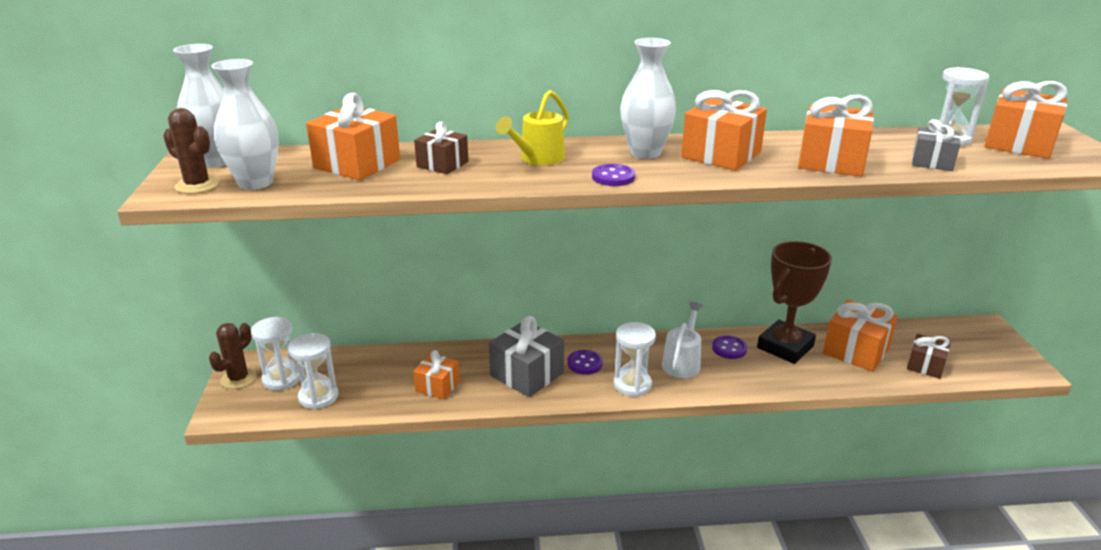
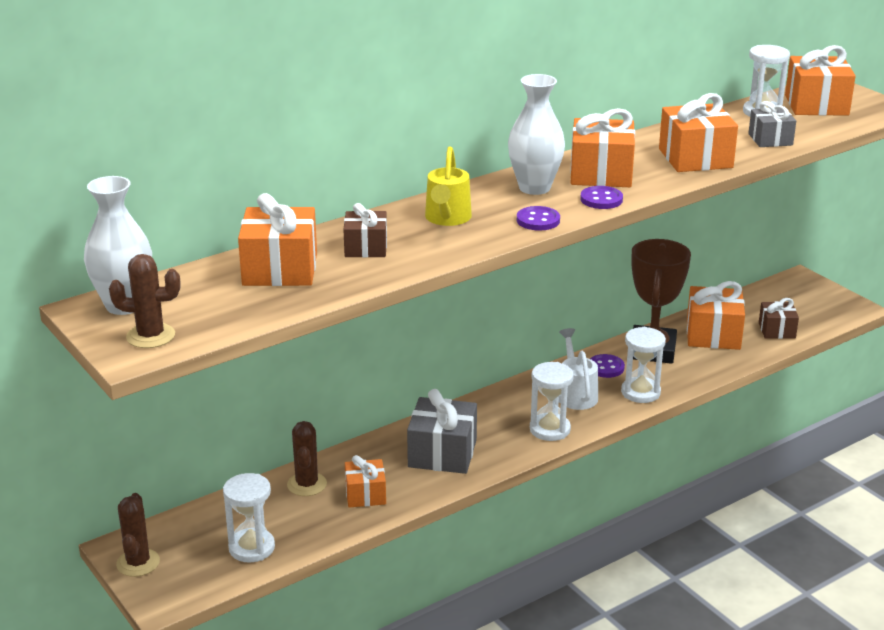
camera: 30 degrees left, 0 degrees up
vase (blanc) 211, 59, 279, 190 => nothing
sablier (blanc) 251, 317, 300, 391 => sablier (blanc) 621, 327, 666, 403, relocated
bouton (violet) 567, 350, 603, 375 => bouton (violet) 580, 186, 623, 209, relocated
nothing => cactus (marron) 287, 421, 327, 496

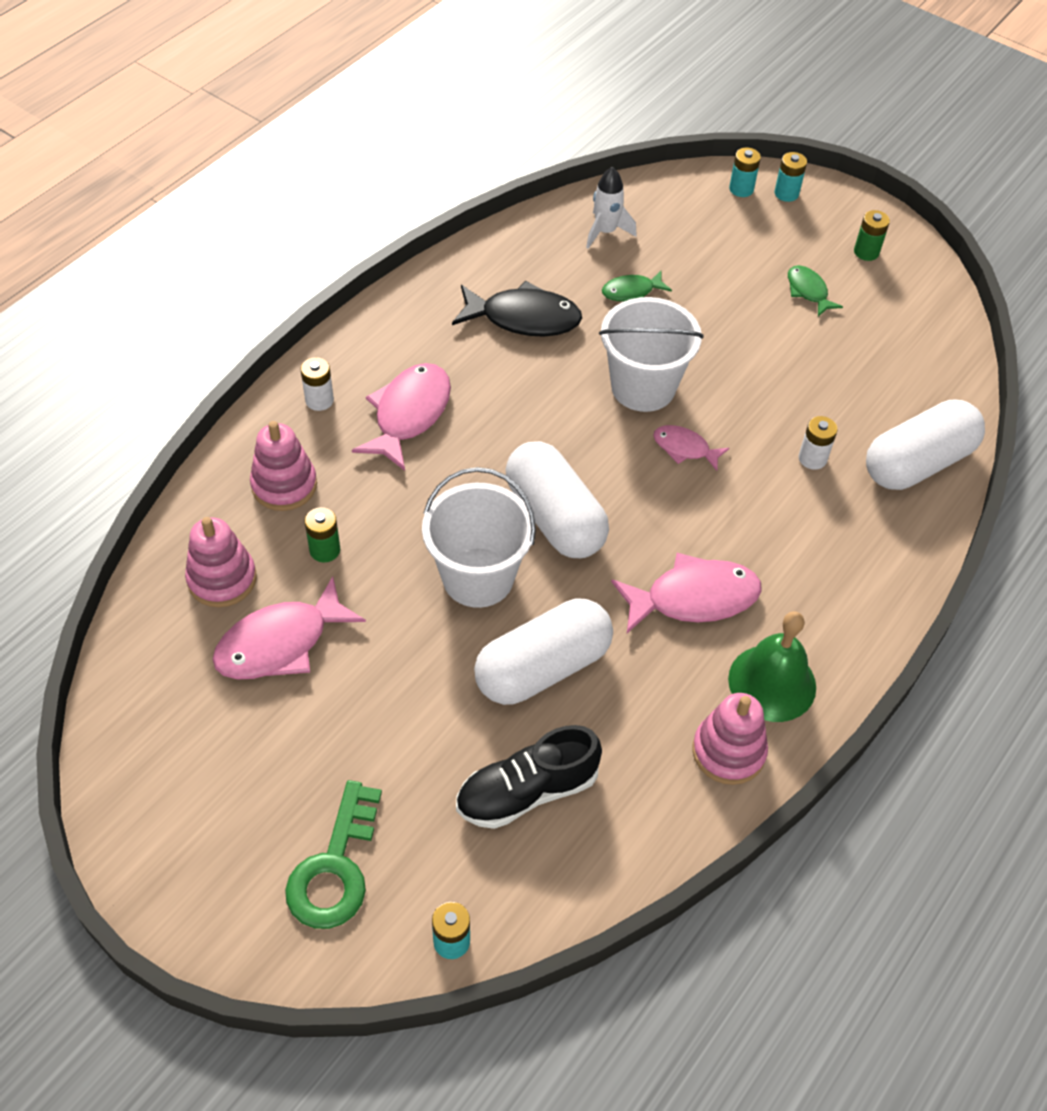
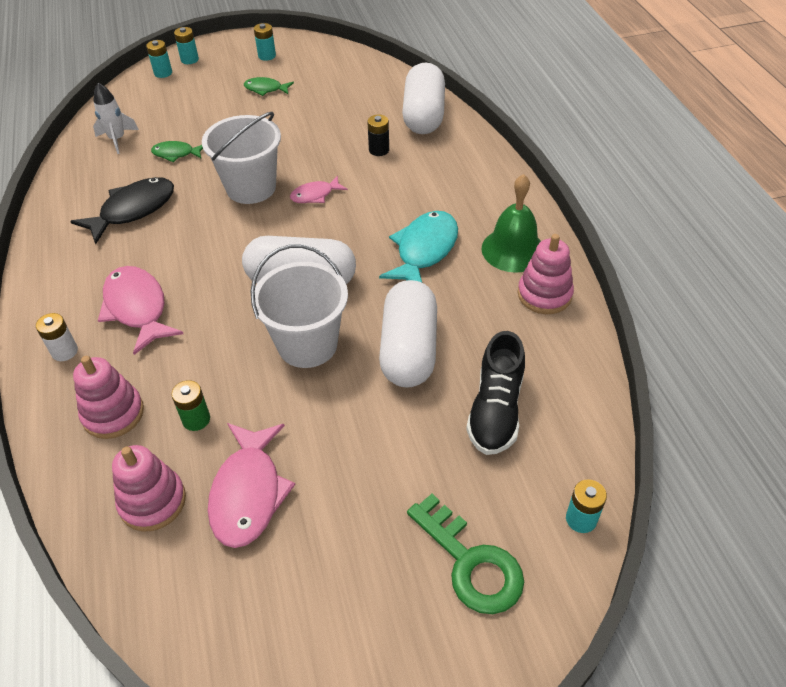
camera: 50 degrees left, 5 degrees down
pile (vert) 854, 210, 890, 261 => pile (turquoise) 254, 23, 276, 61
poisson (vert) 602, 271, 672, 301 => poisson (vert) 151, 141, 203, 162, 75 degrees clockwise
pile (blanc) 799, 416, 837, 470 => pile (noir) 367, 115, 389, 156
poisson (rose) 611, 553, 762, 633 => poisson (turquoise) 379, 211, 458, 282

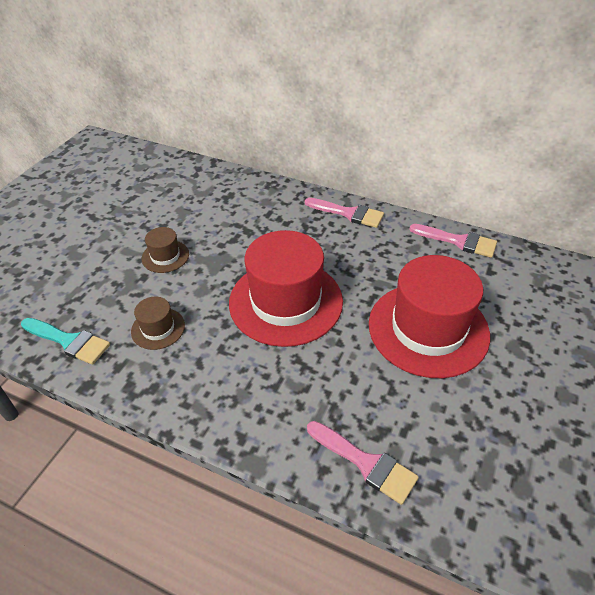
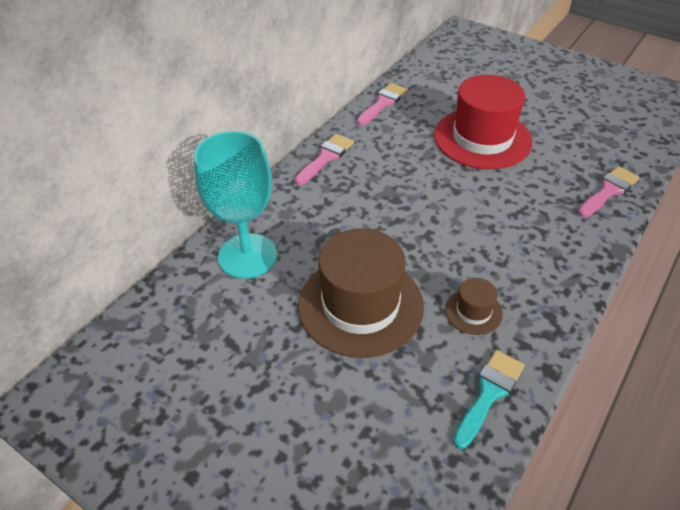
camera: 80 degrees left, 0 degrees up
chapeau (marron) 142, 227, 189, 273 => chapeau (marron) 298, 228, 424, 358, x2.23
chapeau (rouge) 229, 230, 343, 347 => nothing
nothing => verre à pied (turquoise) 194, 131, 277, 279

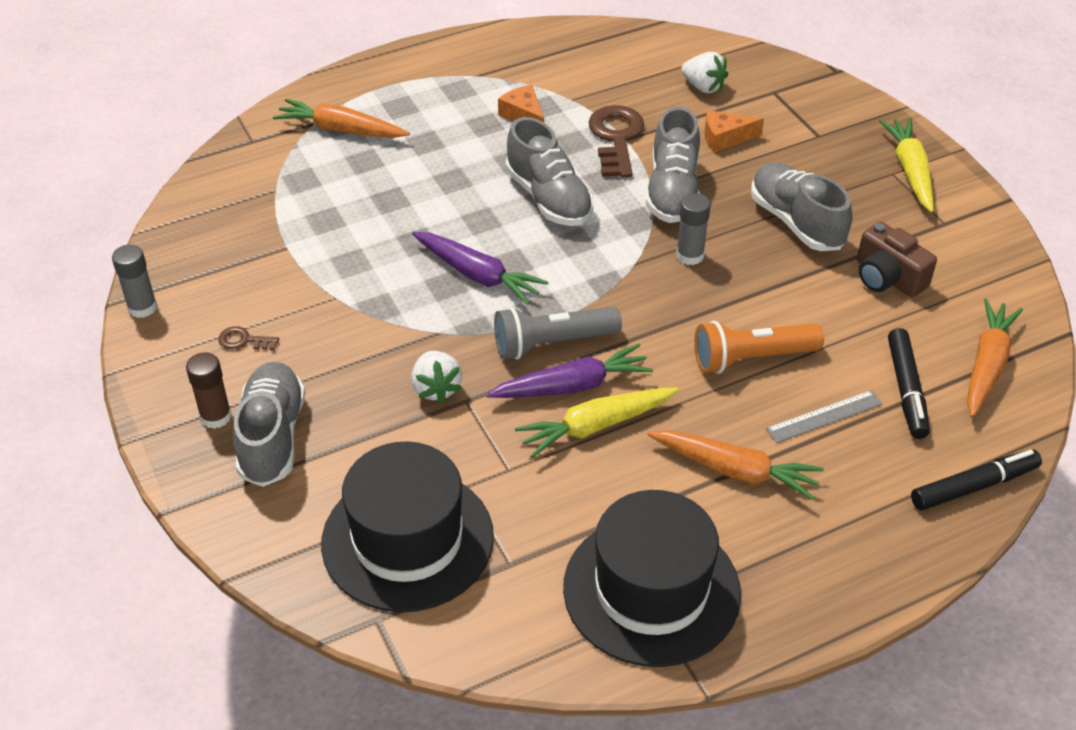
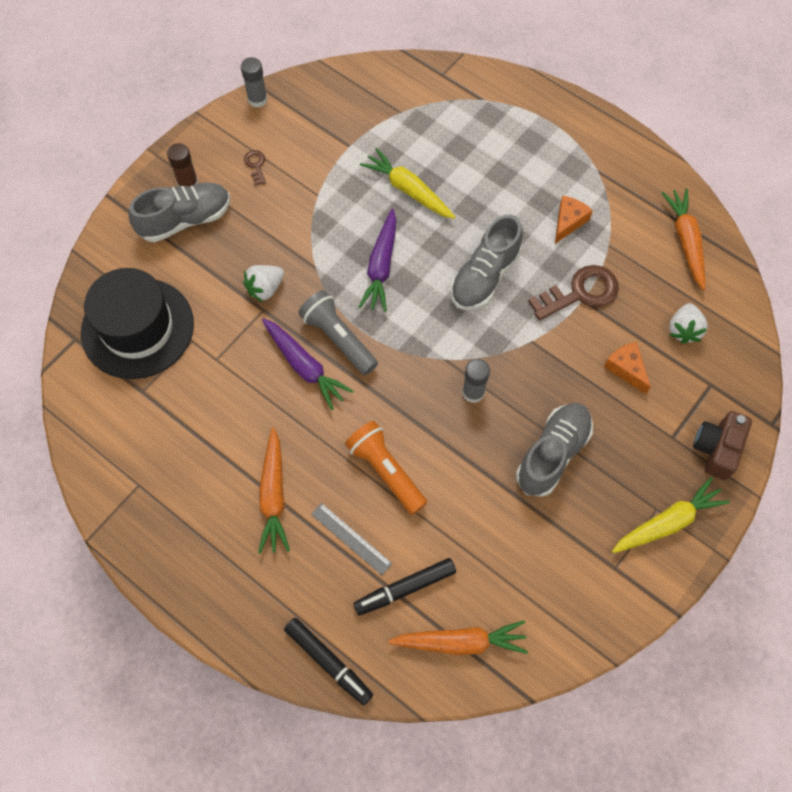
camera: 65 degrees right, 20 degrees up
carotte (orange) 273, 99, 410, 138 => carotte (orange) 661, 188, 705, 290, relocated
chaussure (gris) 646, 107, 700, 223 => nothing
appareil photo (marron) 857, 222, 937, 297 => appareil photo (marron) 693, 411, 752, 480, relocated
carotte (jaune) 515, 387, 679, 458 => carotte (jaune) 360, 148, 456, 219, relocated
chapeau (noir) 563, 490, 741, 667 => nothing

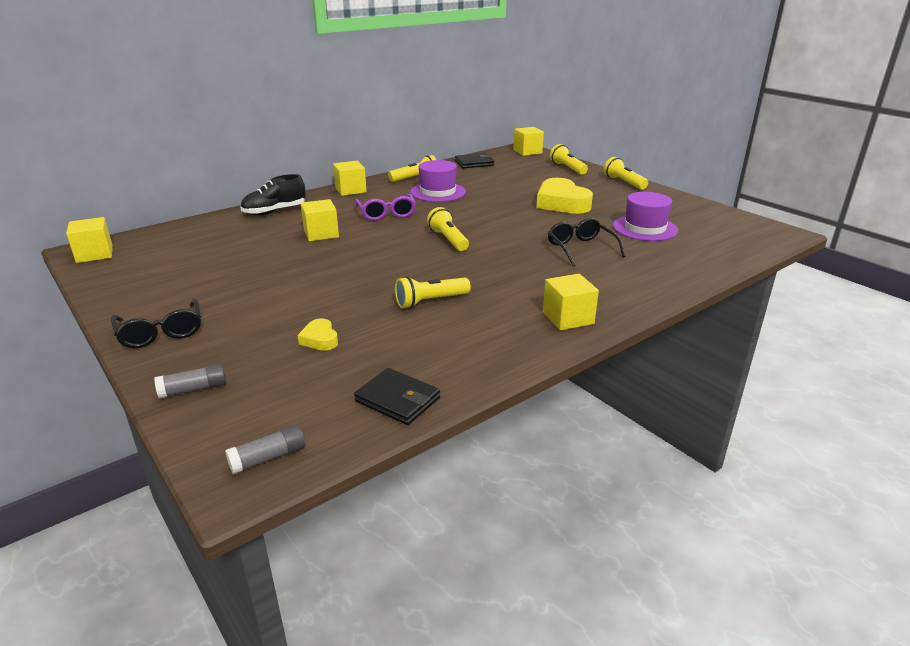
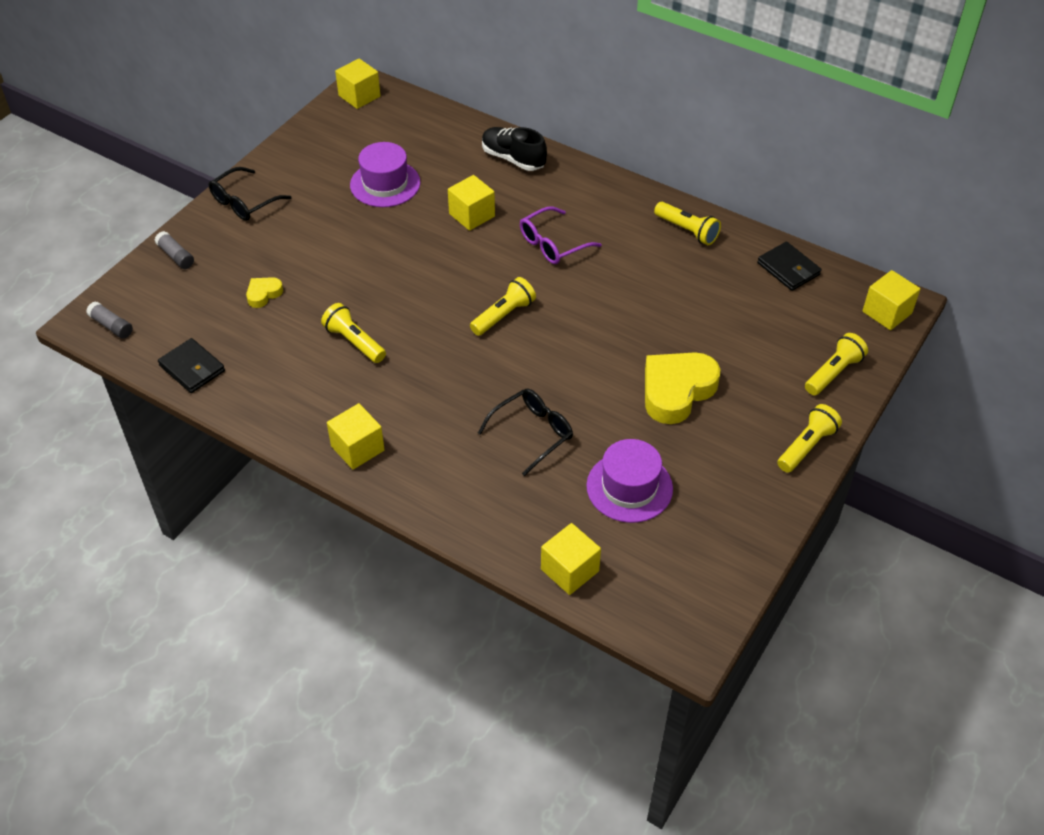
camera: 70 degrees right, 20 degrees up
chapeau (violet) 410, 160, 466, 202 => chapeau (violet) 350, 142, 420, 207, relocated
cube (jaune) 333, 161, 367, 196 => cube (jaune) 541, 523, 601, 595, relocated
portefeuille (noir) 354, 368, 440, 425 => portefeuille (noir) 158, 338, 225, 393, 60 degrees counterclockwise

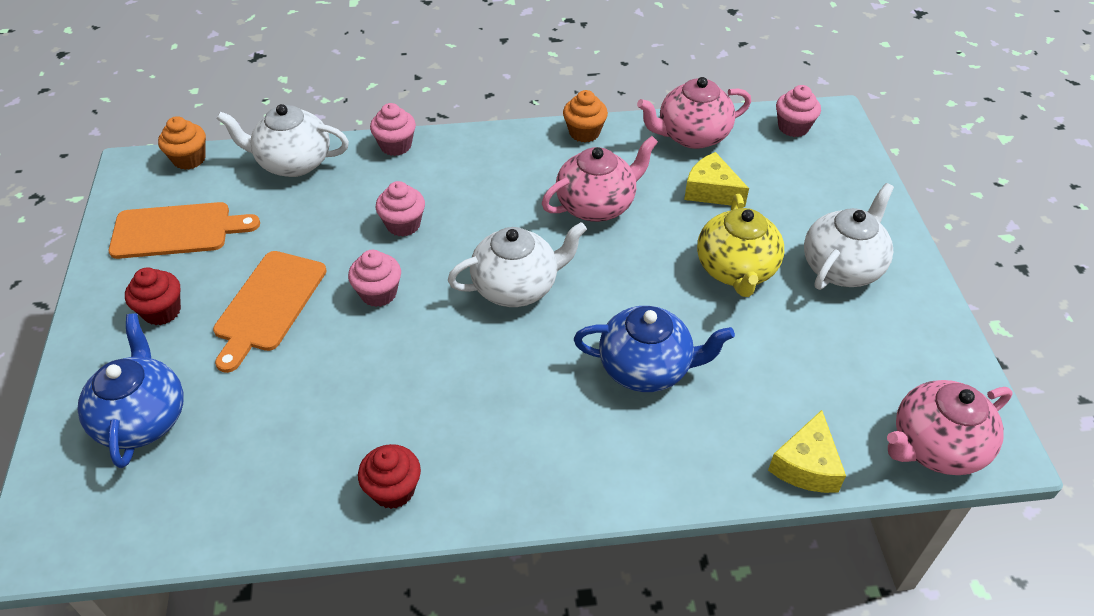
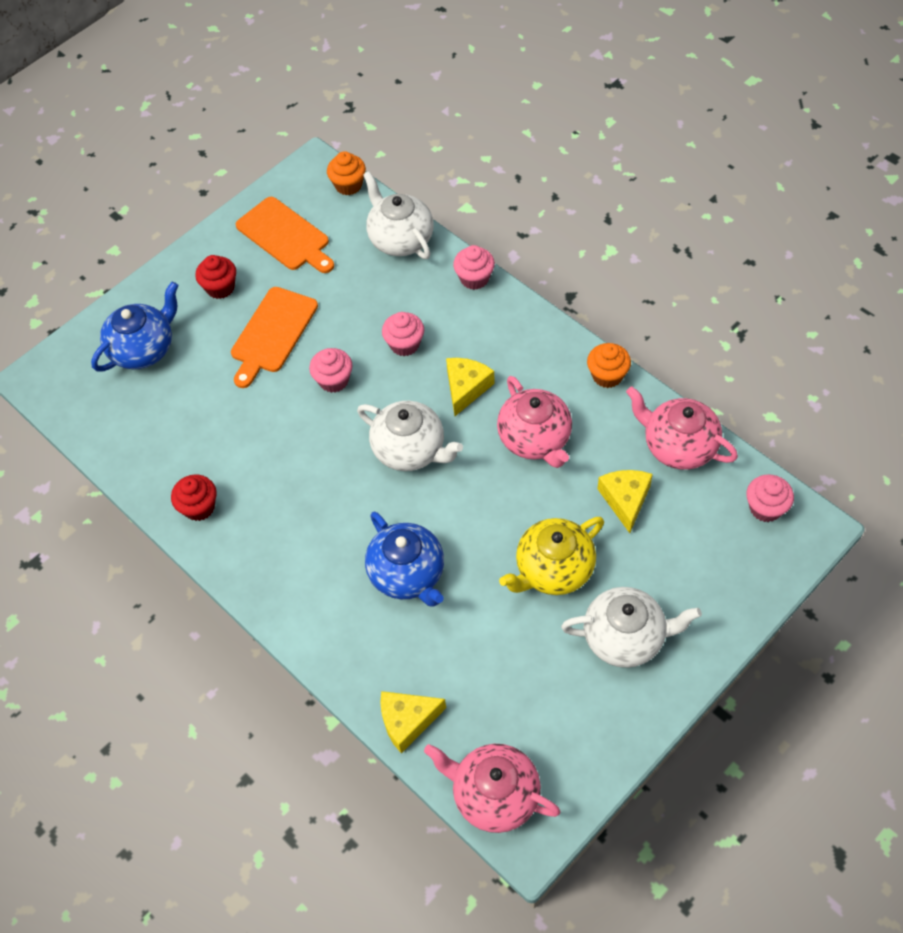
camera: 55 degrees right, 10 degrees up
théière (rose) 542, 136, 658, 222 => théière (rose) 497, 376, 572, 468, 45 degrees clockwise
planche à découper (orange) 213, 251, 327, 373 => planche à découper (orange) 231, 287, 318, 388, 45 degrees counterclockwise
nothing => fromage (jaune) 446, 358, 495, 416

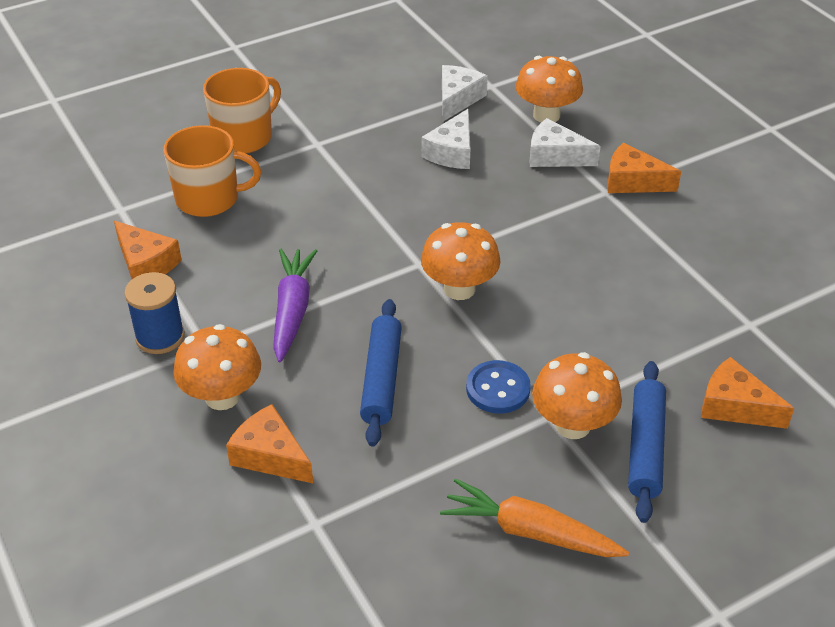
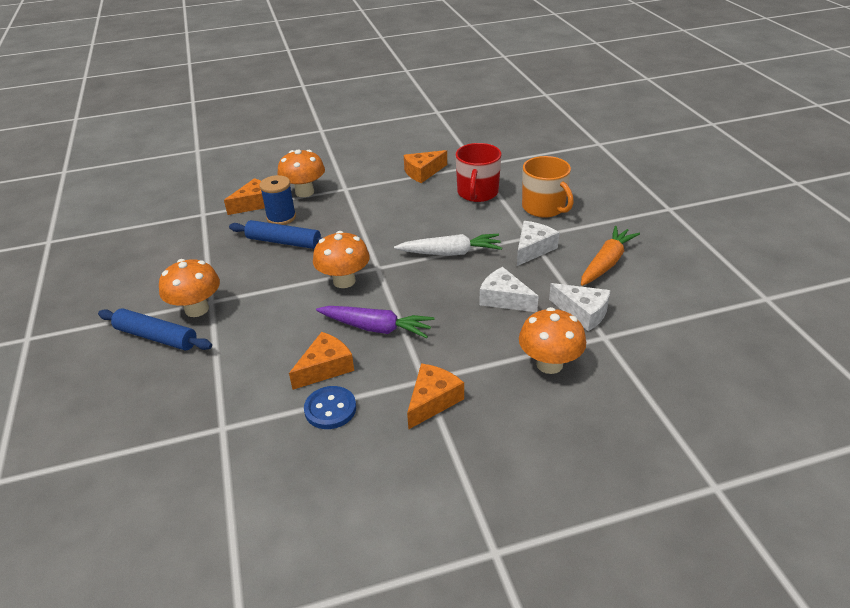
camera: 105 degrees right, 5 degrees down
fromage (blanc) 530, 118, 601, 167 => fromage (blanc) 517, 221, 559, 266, relocated
tasse (orange) 164, 125, 261, 217 => tasse (rouge) 456, 143, 501, 202
carotte (violet) 273, 249, 317, 362 => carotte (violet) 316, 306, 435, 338, relocated
bobine (bleu) 124, 272, 185, 354 => bobine (bleu) 259, 175, 296, 225, relocated
fromage (orange) 701, 357, 794, 429 => fromage (orange) 289, 332, 354, 390, relocated
bouton (bleu) 466, 360, 531, 413 => bouton (bleu) 304, 386, 356, 429, relocated
carotte (orange) 440, 478, 629, 557 => carotte (orange) 581, 226, 640, 286, relocated
nothing => carotte (blanc) 394, 234, 502, 256

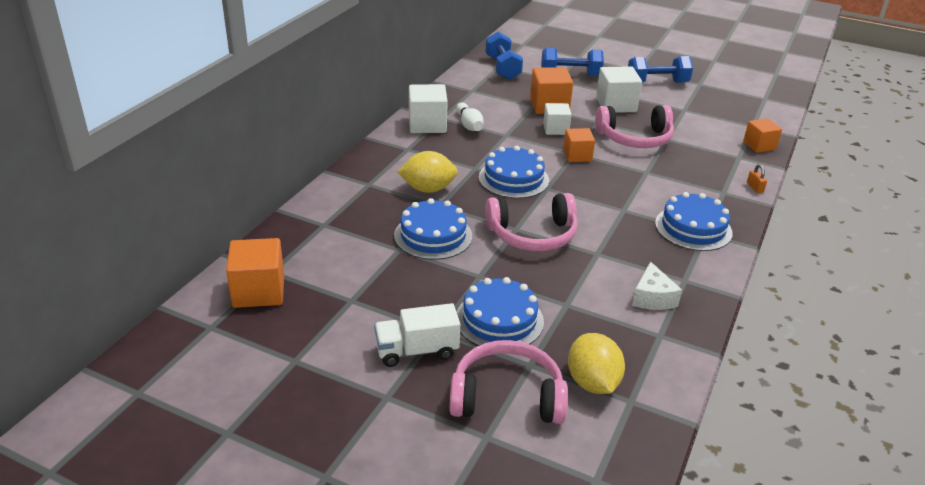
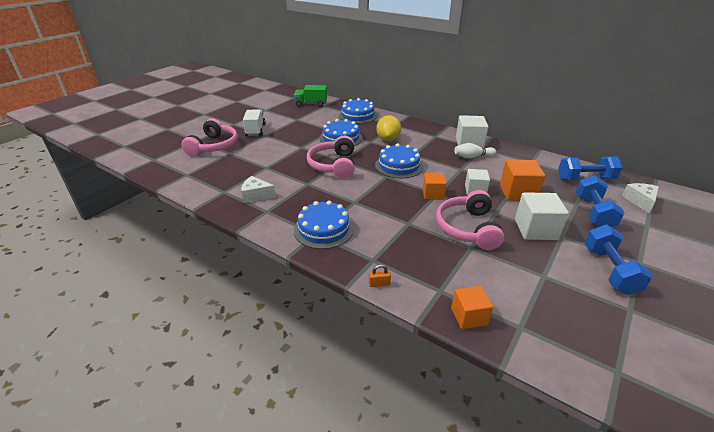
camera: 100 degrees right, 0 degrees up
cube (orange) 226, 238, 284, 308 => camion (vert) 294, 85, 327, 107
gâteau (bleu) 457, 277, 544, 346 => gâteau (bleu) 339, 98, 377, 124, relocated
citron (jaune) 568, 333, 625, 394 => nothing
nothing => fromage (blanc) 622, 183, 659, 213

